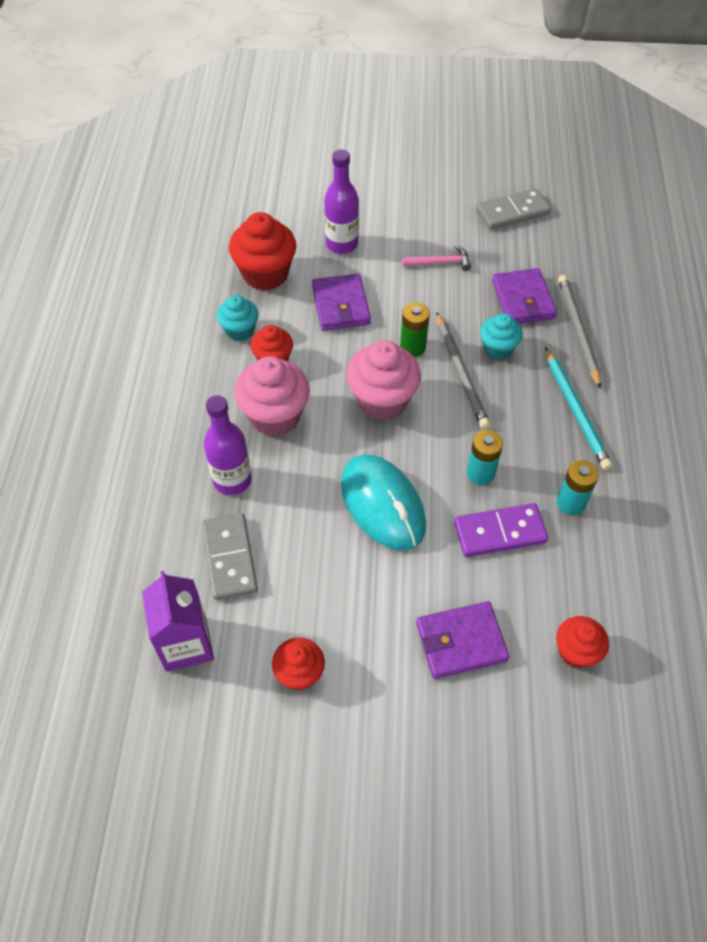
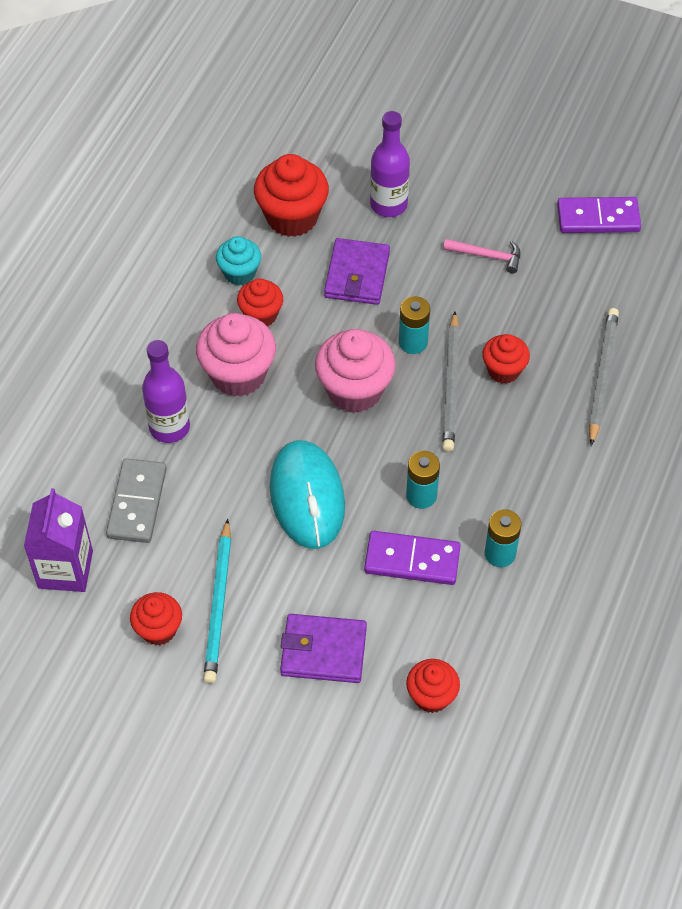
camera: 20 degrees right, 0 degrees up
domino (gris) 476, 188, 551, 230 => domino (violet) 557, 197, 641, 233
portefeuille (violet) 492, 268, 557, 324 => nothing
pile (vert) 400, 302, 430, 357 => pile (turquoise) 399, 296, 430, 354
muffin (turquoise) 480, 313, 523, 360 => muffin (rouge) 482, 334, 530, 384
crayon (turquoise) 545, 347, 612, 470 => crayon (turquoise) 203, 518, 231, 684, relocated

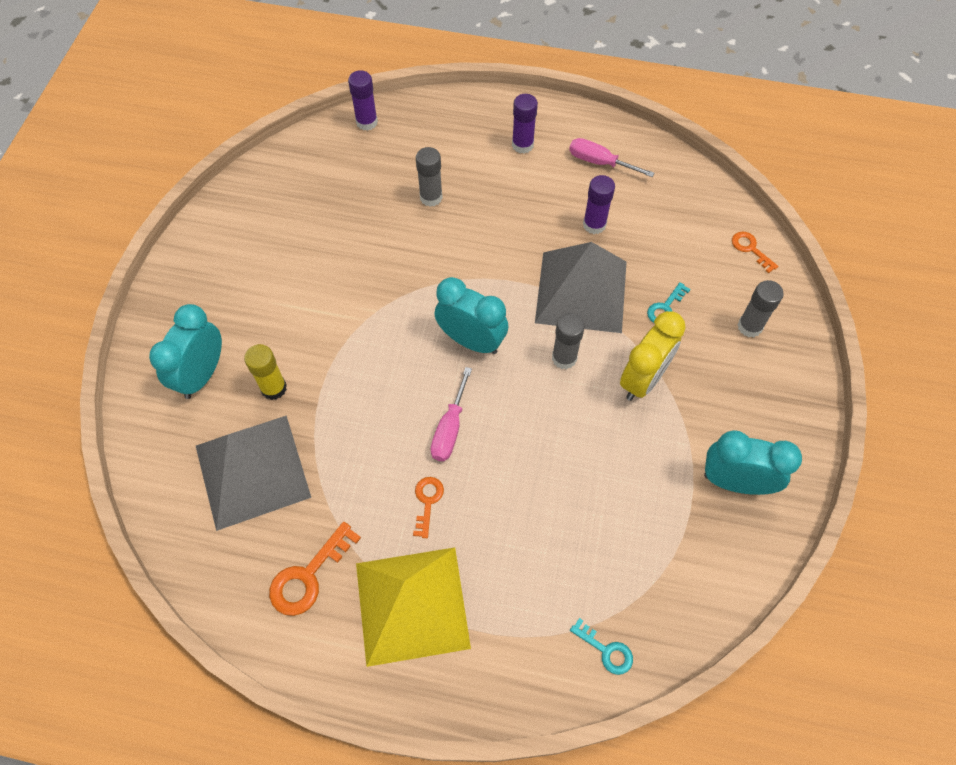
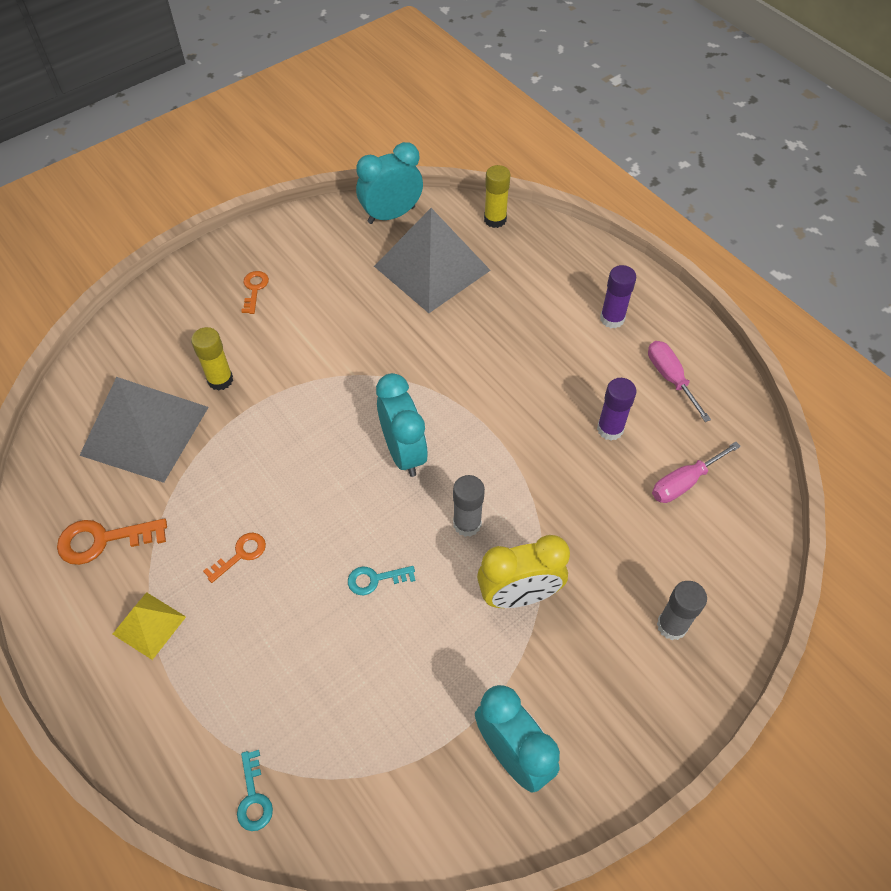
camera: 40 degrees right, 5 degrees down
bâton de colle (violet) 348, 70, 378, 131 => bâton de colle (jaune) 484, 165, 510, 228
bâton de colle (gris) 416, 147, 443, 207 => nothing
clé (orange) 732, 231, 778, 273 => clé (orange) 241, 271, 269, 314, relocated
pyramide (gris) 535, 242, 627, 333 => pyramide (gris) 374, 208, 491, 313, relocated
clé (turquoise) 647, 282, 690, 323 => clé (turquoise) 348, 566, 415, 595, relocated
réveil (turquoise) 149, 304, 222, 399 => réveil (turquoise) 356, 142, 423, 224, relocated
tournevis (rose) 430, 367, 472, 461 => tournevis (rose) 652, 442, 741, 503, relocated
pyramide (jaune) 356, 547, 471, 667 => pyramide (jaune) 113, 592, 186, 660, x0.49

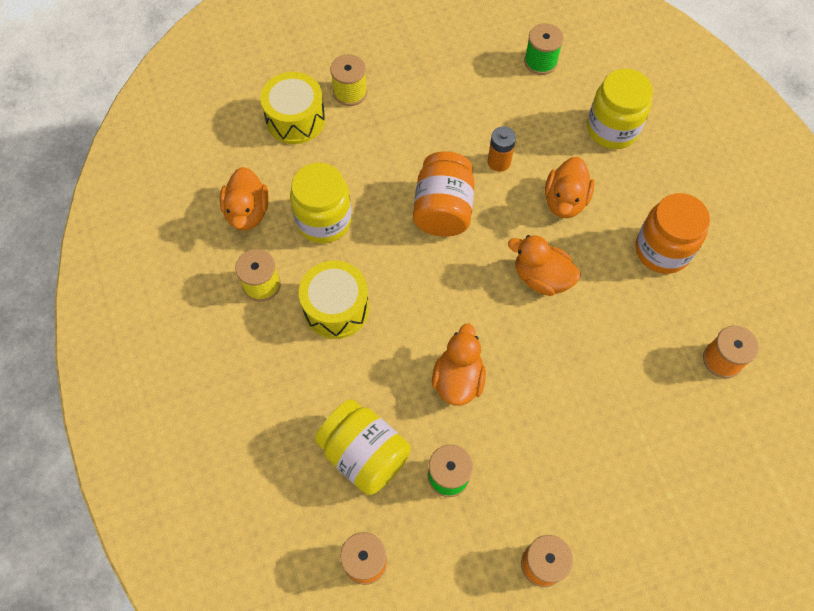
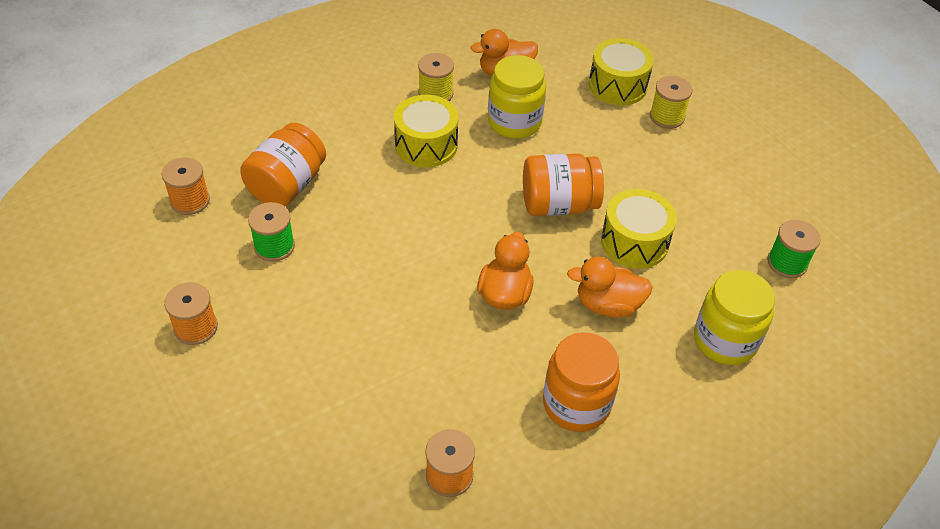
camera: 75 degrees right, 15 degrees down
pile (orange) 488, 126, 516, 172 => tambour (jaune) 601, 189, 677, 269
canard (orange) 432, 323, 486, 405 => nothing
bocal (jaune) 315, 399, 411, 495 => bocal (orange) 240, 123, 326, 206

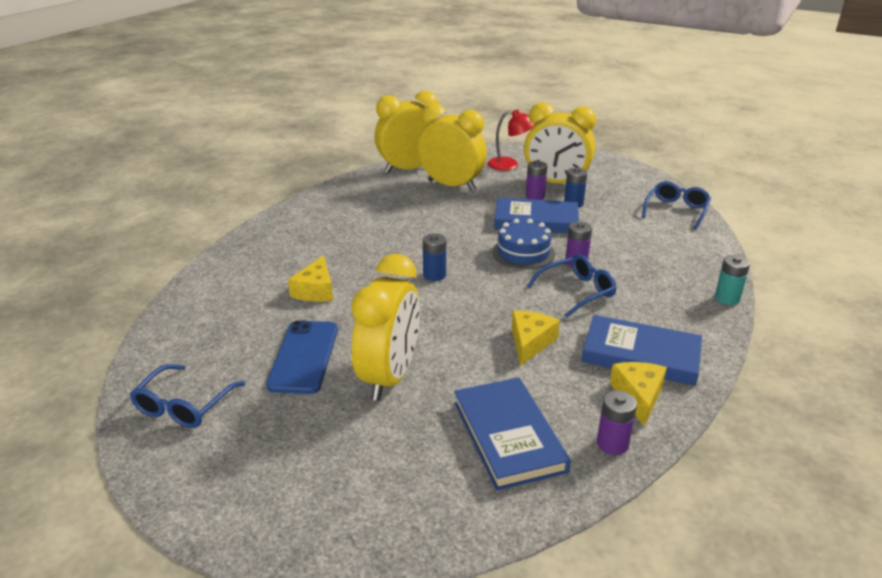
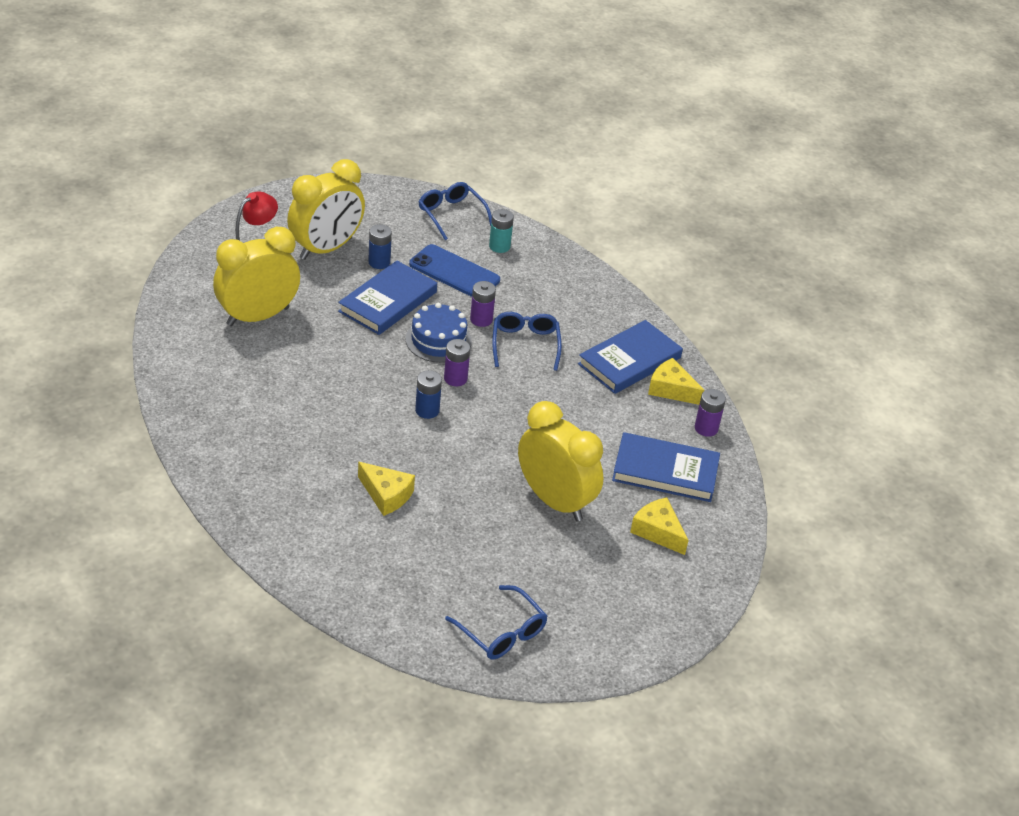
camera: 65 degrees left, 10 degrees up
réveil (jaune) 375, 91, 438, 173 => nothing
pile (violet) 526, 161, 547, 200 => pile (violet) 444, 339, 470, 386, relocated
pile (turquoise) 715, 255, 750, 305 => pile (turquoise) 489, 209, 514, 253, relocated
fromage (jaune) 511, 311, 560, 366 => fromage (jaune) 630, 497, 689, 555, relocated
téléphone (bleu) 266, 320, 338, 394 => téléphone (bleu) 409, 244, 500, 297, relocated

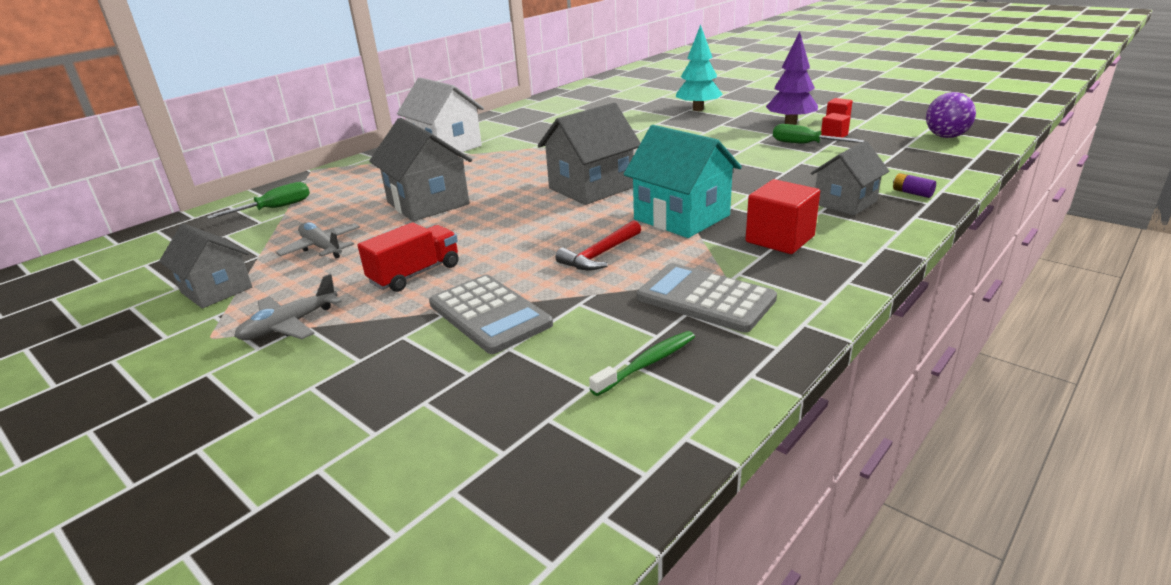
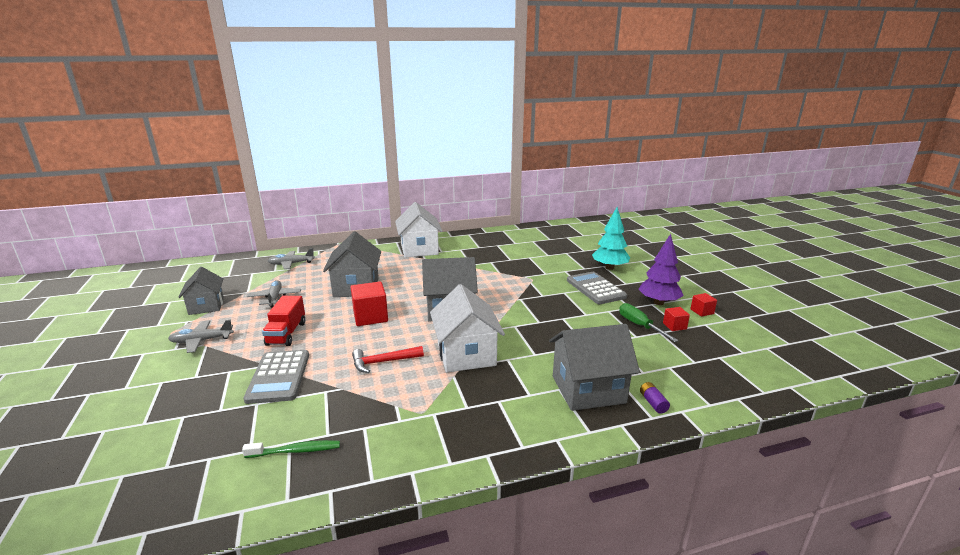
camera: 30 degrees right, 5 degrees down
balle (violet) 926, 92, 976, 138 => nothing
maison (turquoise) 624, 125, 742, 238 => maison (blanc) 430, 284, 505, 372
maison (gris) 810, 141, 889, 216 => maison (gris) 549, 324, 640, 411, x1.51
cube (rouge) 745, 179, 820, 254 => cube (rouge) 351, 282, 388, 326, relocated
tournevis (vert) 207, 182, 310, 219 => avion (gris) 268, 248, 315, 269
camion (rouge) 357, 222, 459, 292 => camion (rouge) 262, 296, 305, 346, 105 degrees clockwise
calculatrice (gris) 636, 263, 777, 333 => calculatrice (gris) 567, 272, 627, 304, relocated

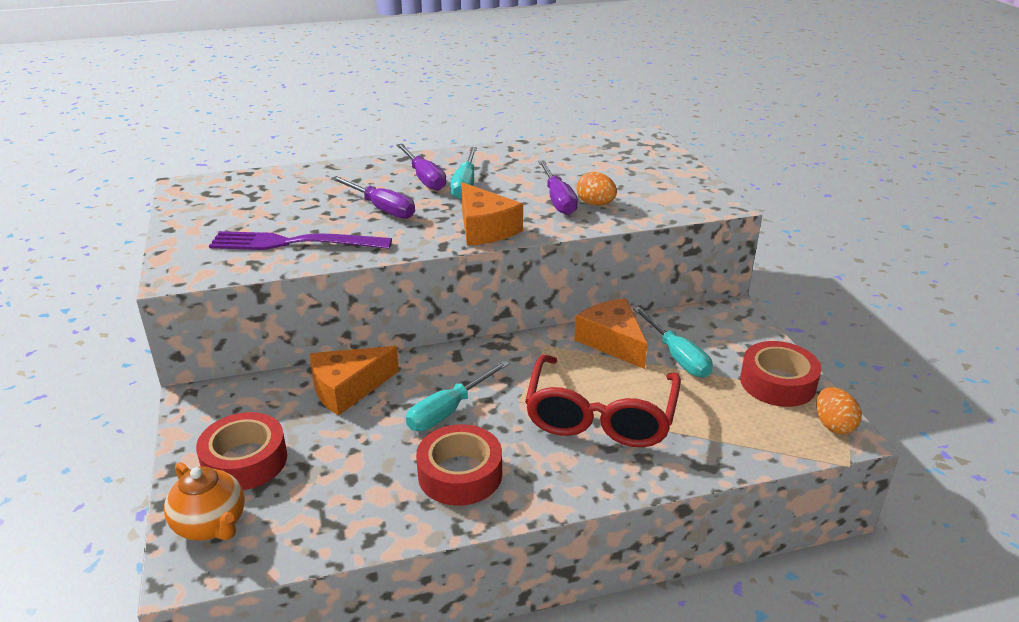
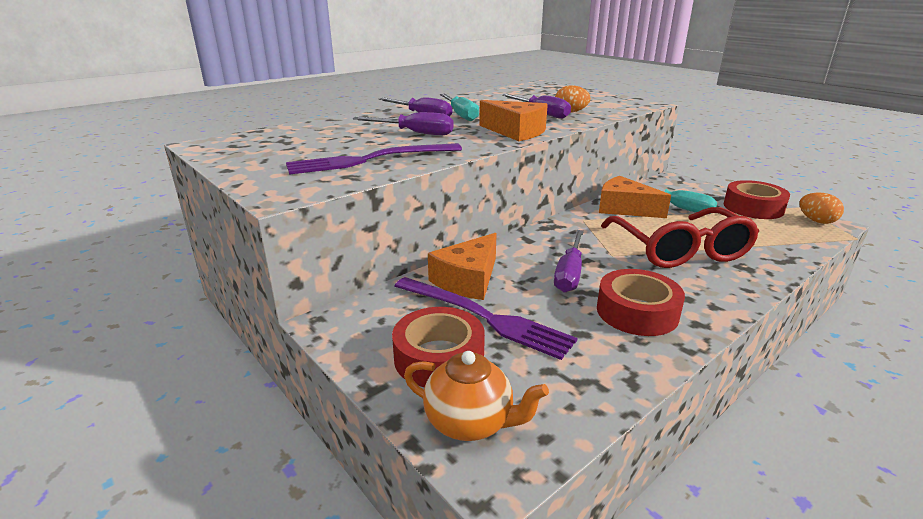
camera: 25 degrees left, 5 degrees down
tournevis (turquoise) 406, 360, 509, 431 => tournevis (violet) 554, 230, 584, 292
nothing => fourchette (violet) 394, 277, 578, 360

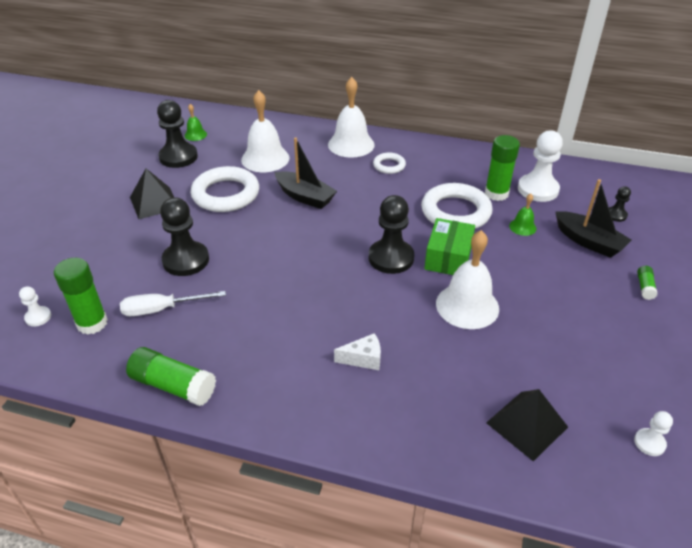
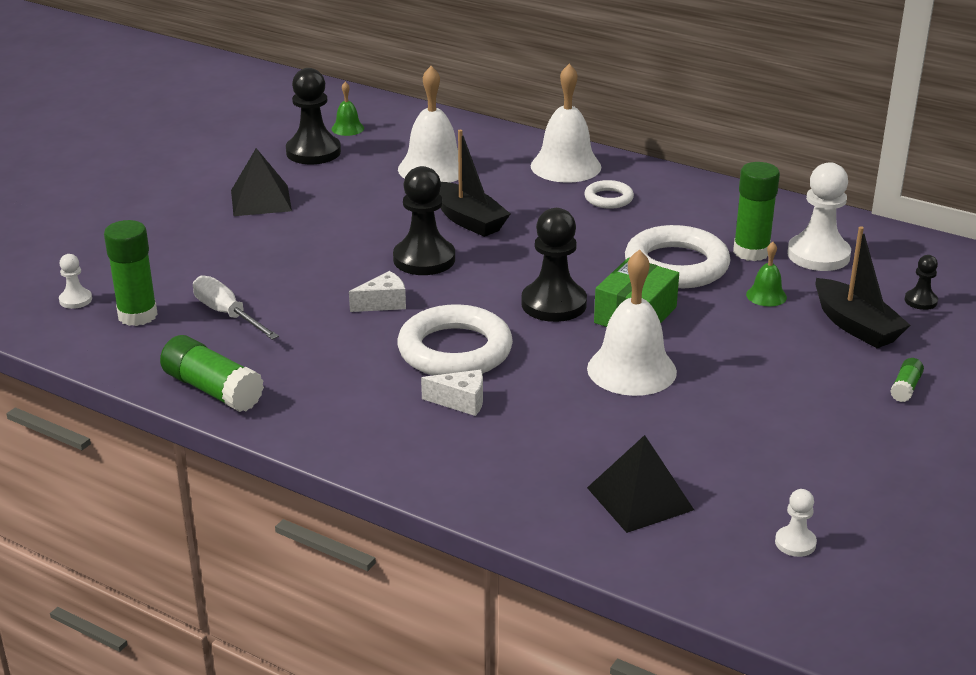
camera: 15 degrees right, 10 degrees down
anneau (blanc) 191, 166, 259, 212 => anneau (blanc) 397, 304, 513, 376, relocated
pion (noir) 160, 197, 209, 276 => pion (noir) 393, 166, 455, 275, relocated
tournevis (blanc) 120, 291, 226, 316 => tournevis (blanc) 193, 275, 279, 340, 45 degrees clockwise
nothing => fromage (blanc) 349, 271, 406, 312

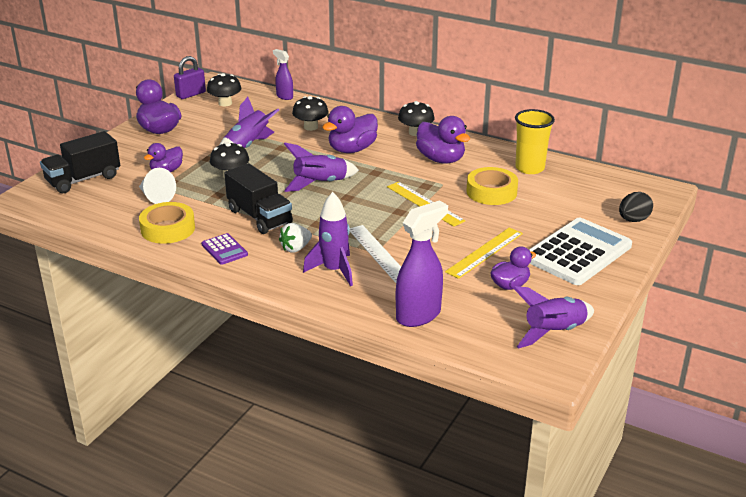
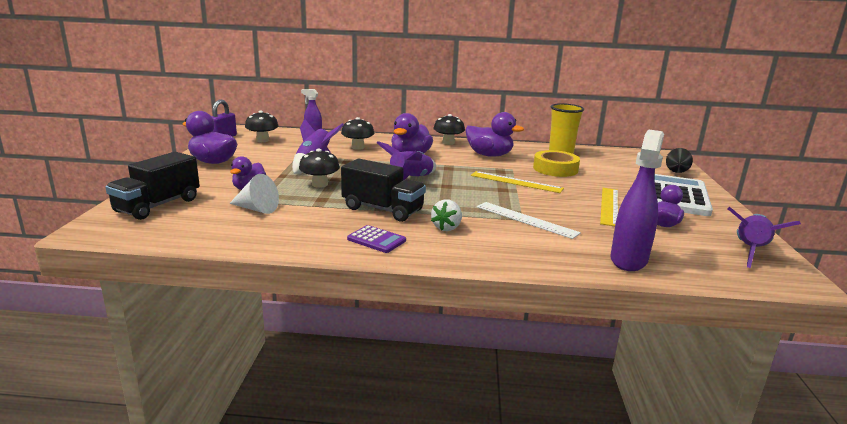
camera: 25 degrees left, 10 degrees down
fusée (violet) 303, 192, 353, 286 => nothing
ruban adhésif (jaune) 139, 202, 195, 244 => nothing

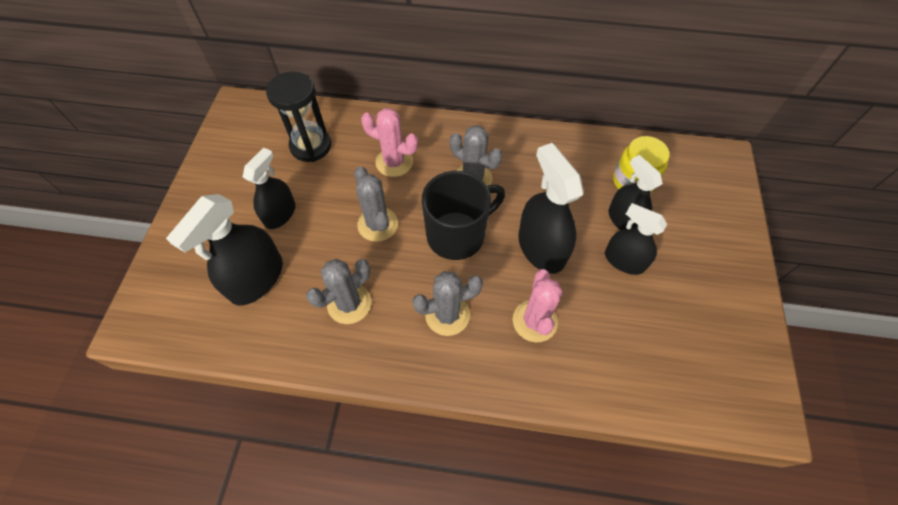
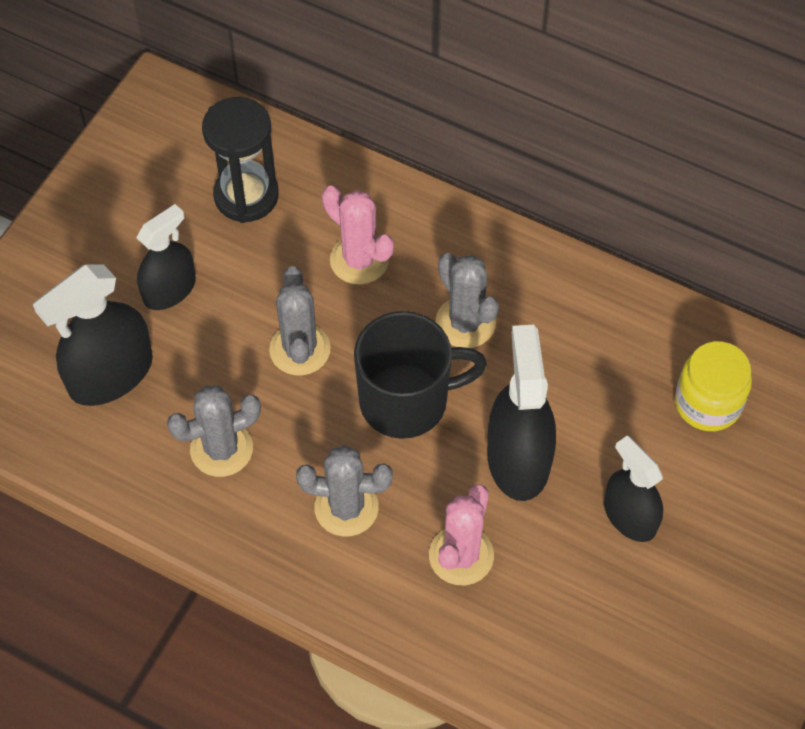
camera: 20 degrees right, 0 degrees up
vaporisateur (noir) 609, 155, 663, 230 => nothing

